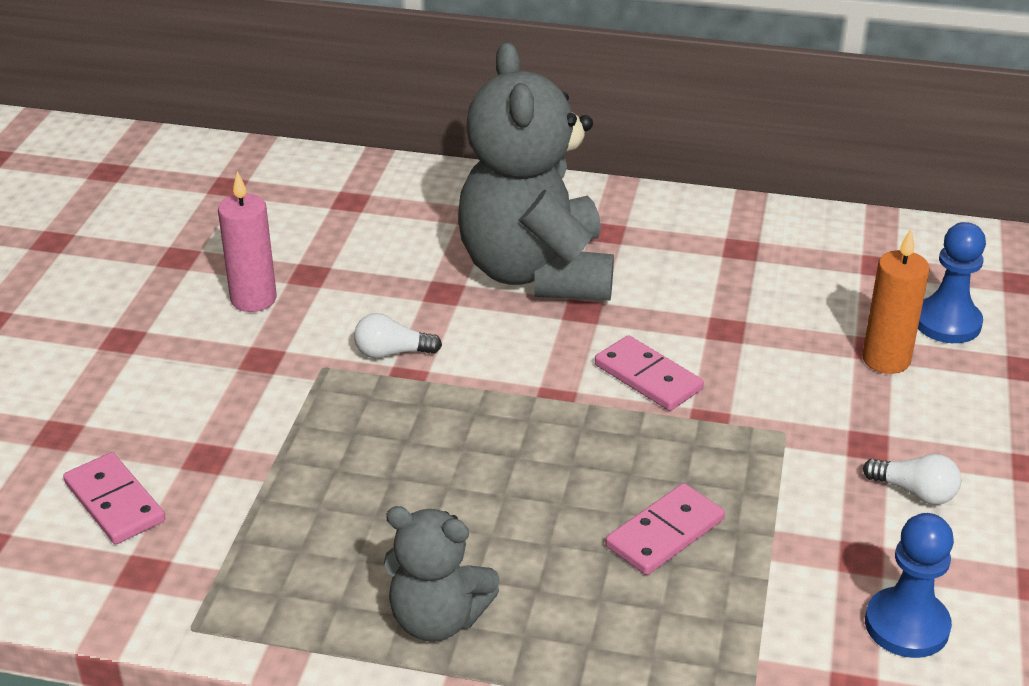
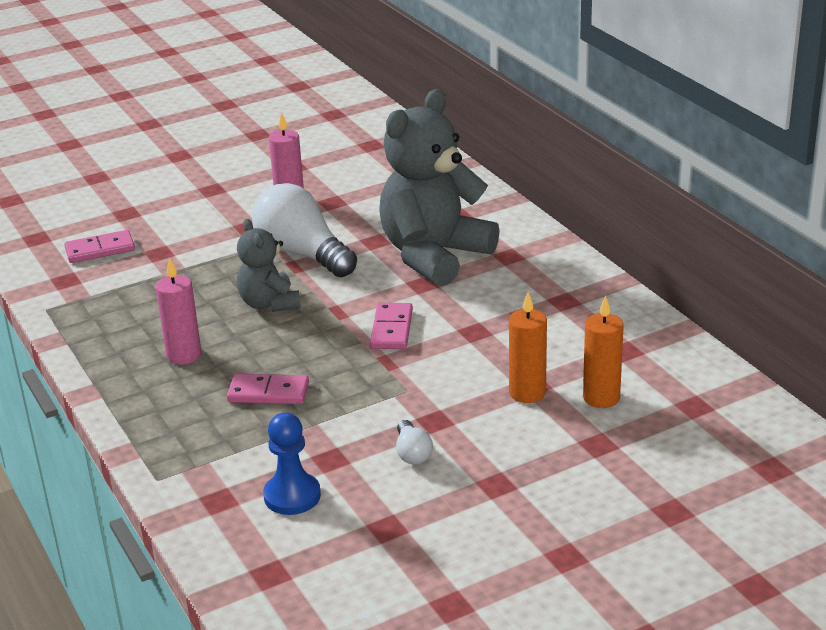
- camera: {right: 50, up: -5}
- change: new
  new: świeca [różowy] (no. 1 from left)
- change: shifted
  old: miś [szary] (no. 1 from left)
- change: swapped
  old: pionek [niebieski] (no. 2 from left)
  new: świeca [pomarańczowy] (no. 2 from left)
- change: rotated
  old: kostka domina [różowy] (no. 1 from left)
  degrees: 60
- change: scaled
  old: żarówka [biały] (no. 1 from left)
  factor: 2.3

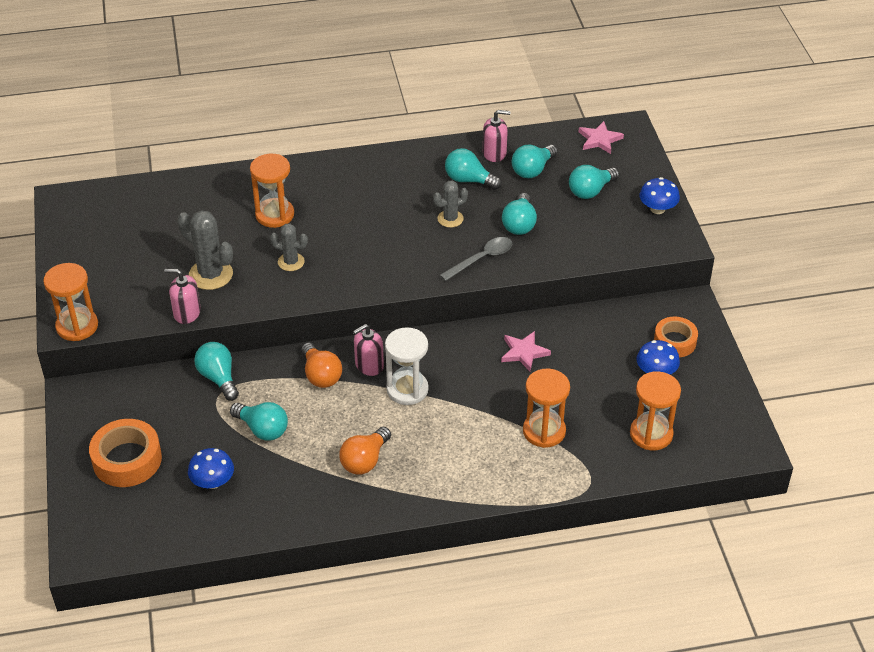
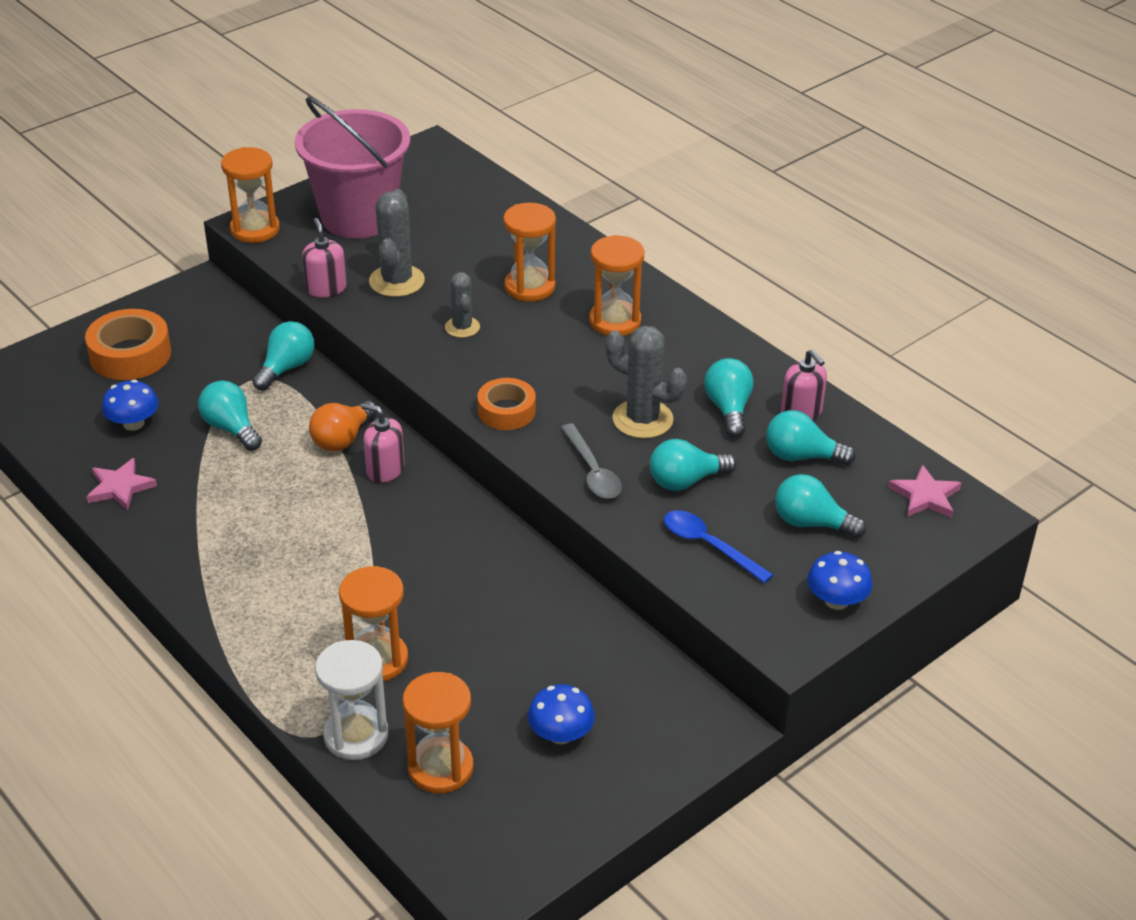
- camera: {right: 60, up: -5}
- change: gone
  old: żarówka [pomarańczowy] (no. 2 from left)
- change: new
  new: wiadro [różowy]
- change: new
  new: klepsydra [pomarańczowy] (no. 5 from left)
- change: new
  new: łyżka [niebieski]
- change: shifted
  old: klepsydra [biały]
- change: shifted
  old: gwiazda [różowy] (no. 1 from left)
- change: shifted
  old: taśma klejąca [pomarańczowy] (no. 2 from left)
- change: rotated
  old: żarówka [turkusowy] (no. 2 from left in the first image)
  degrees: 135
- change: rotated
  old: łyżka [szary]
  degrees: 45
- change: scaled
  old: kaktus [szary] (no. 3 from left)
  factor: 1.63

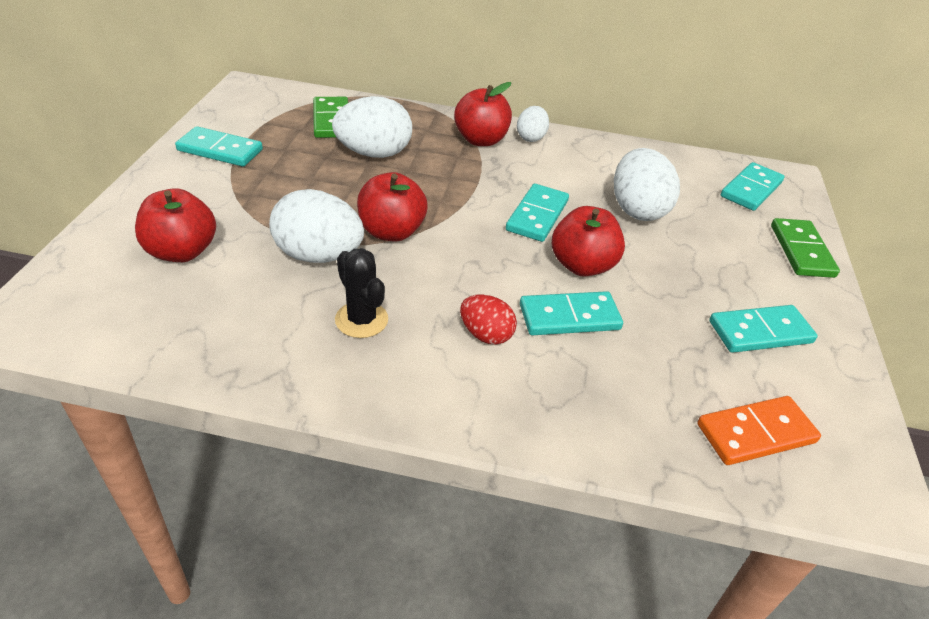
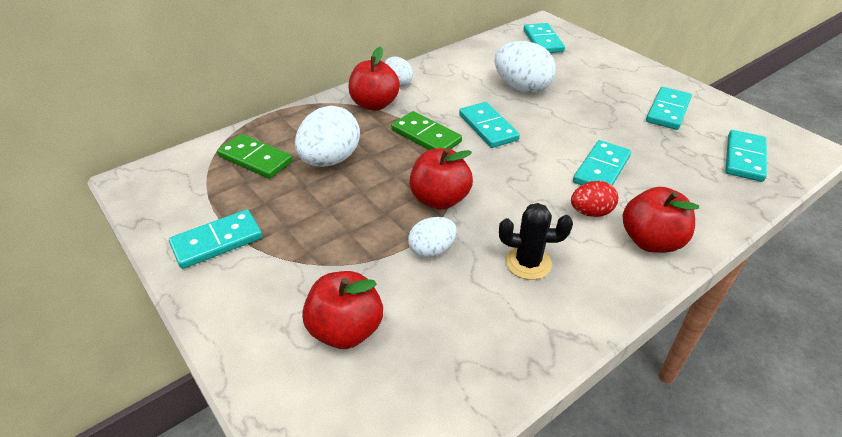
- camera: {right: -45, up: 0}
- change: shifted
  old: jabłko [czerwony] (no. 4 from left)
- change: shifted
  old: kostka domina [zielony] (no. 2 from left)
- change: repainted
  old: kostka domina [pomarańczowy]
  new: kostka domina [turkusowy] (no. 6 from left)
- change: scaled
  old: jajko [biały] (no. 1 from left in the first image)
  factor: 0.58

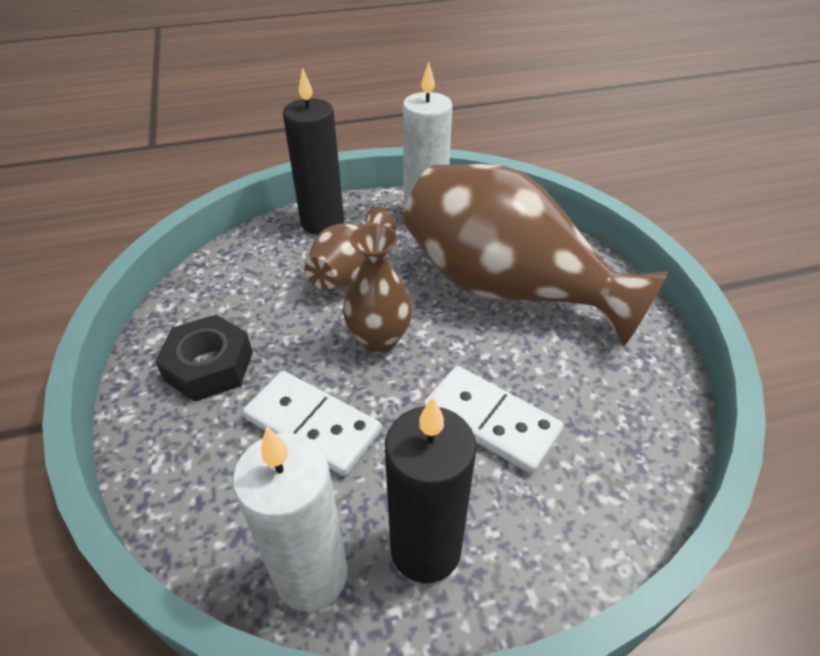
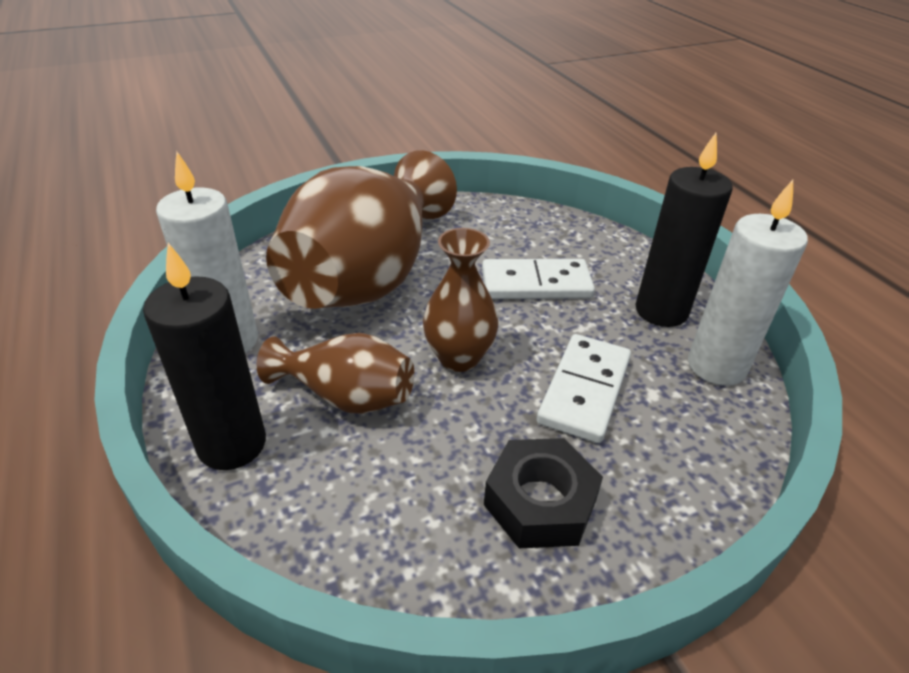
- camera: {right: -100, up: -5}
- change: rotated
  old: kostka domina [biały] (no. 2 from left in the first image)
  degrees: 60

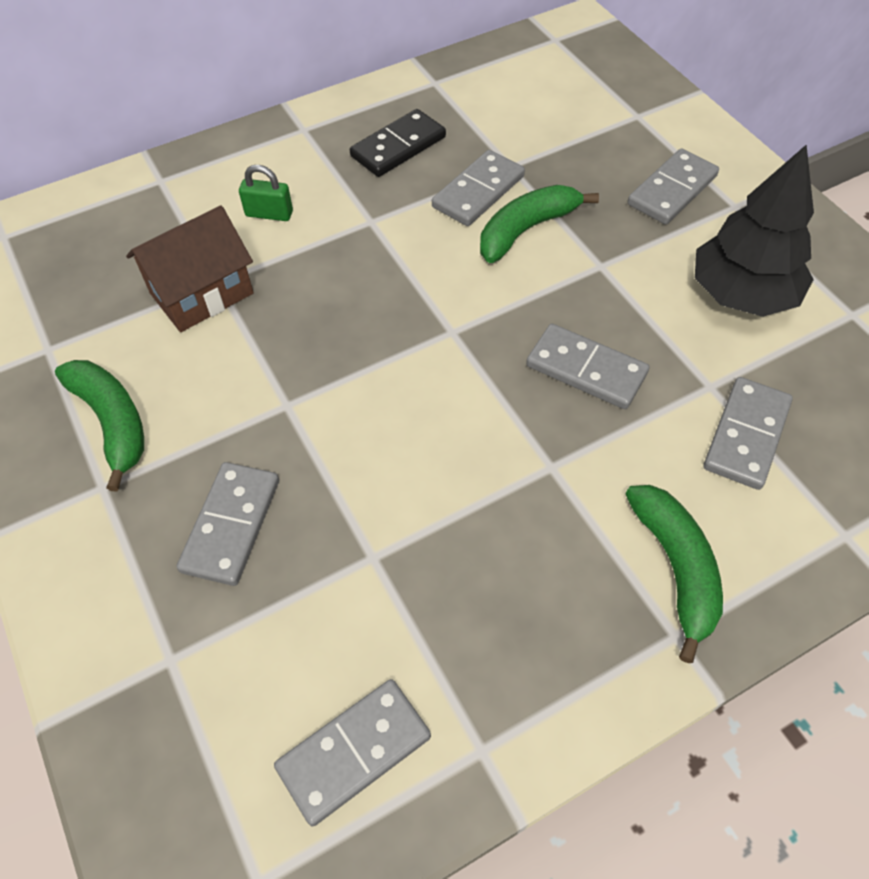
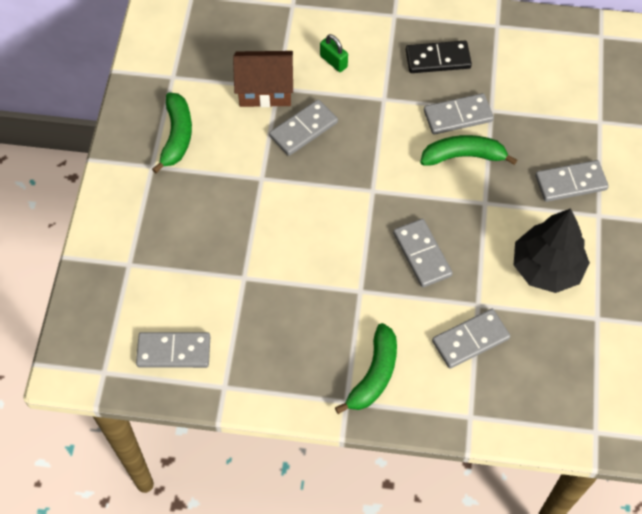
- camera: {right: 35, up: 5}
- change: shifted
  old: kostka domina [szary] (no. 1 from left in the first image)
  new: kostka domina [szary] (no. 2 from left)

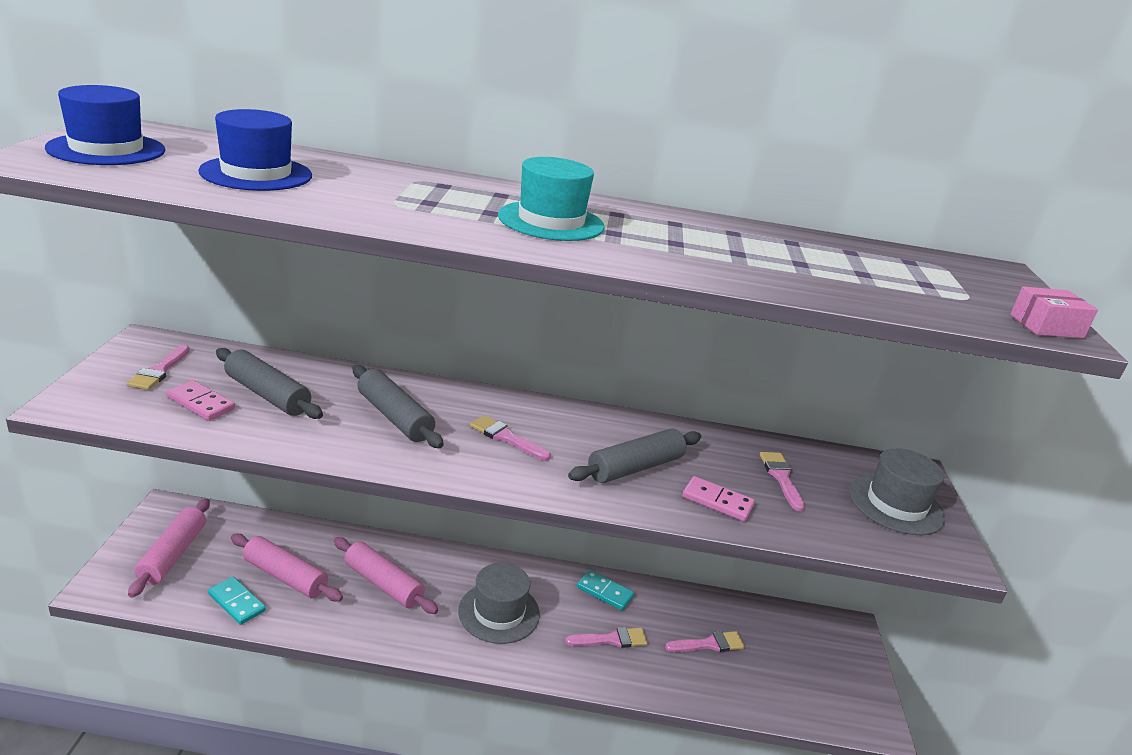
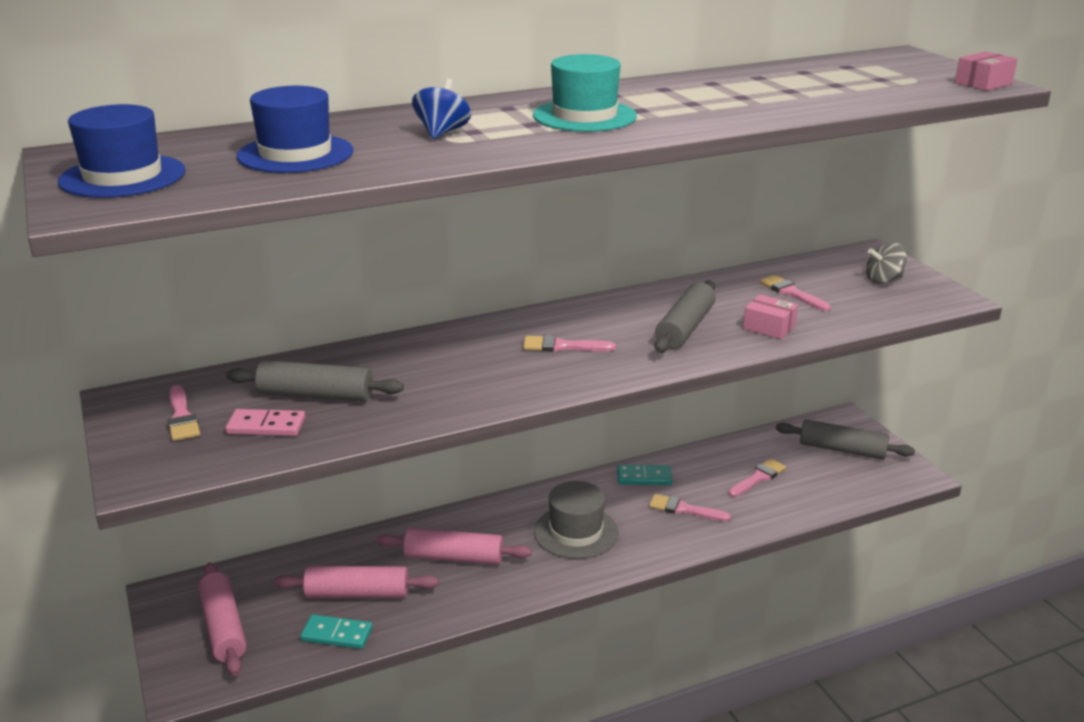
- camera: {right: -25, up: 0}
- change: new
  new: bączek [niebieski]
- change: shifted
  old: wałek do ciasta [szary] (no. 2 from left in the first image)
  new: wałek do ciasta [szary] (no. 3 from left)
- change: swapped
  old: kostka domina [różowy] (no. 2 from left)
  new: pudełko [różowy] (no. 1 from left)
- change: swapped
  old: kapelusz [szary] (no. 2 from left)
  new: bączek [szary]
- change: rotated
  old: pędzel [różowy] (no. 3 from left)
  degrees: -120

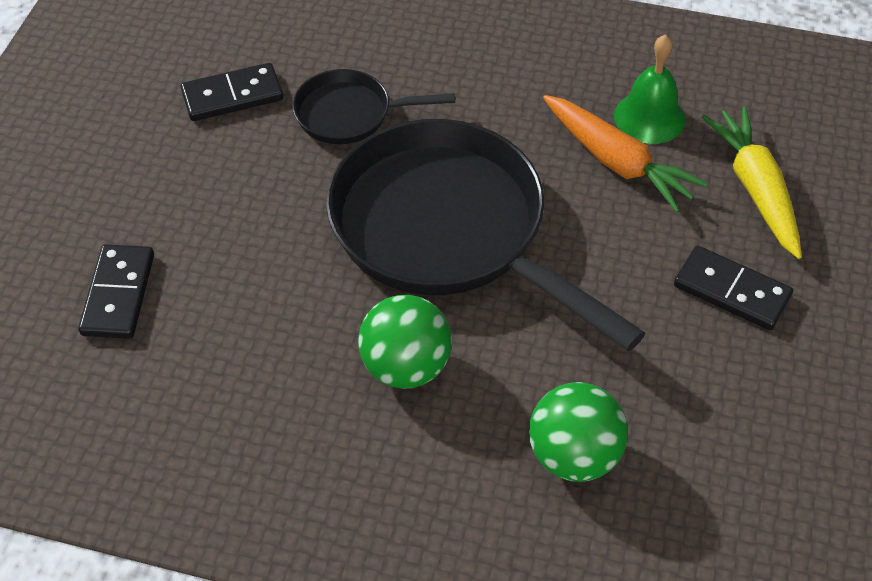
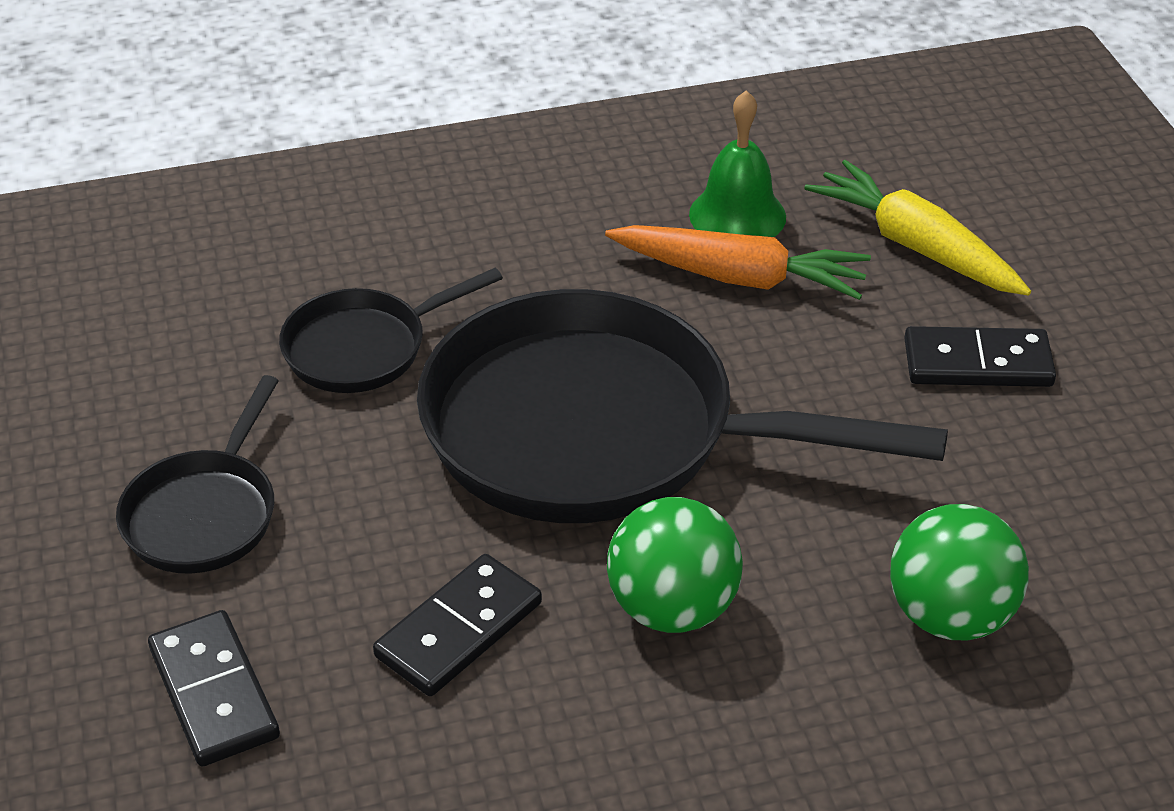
- camera: {right: -30, up: -10}
- change: new
  new: patelnia [czarny] (no. 1 from left)
- change: shifted
  old: kostka domina [czarny] (no. 2 from left)

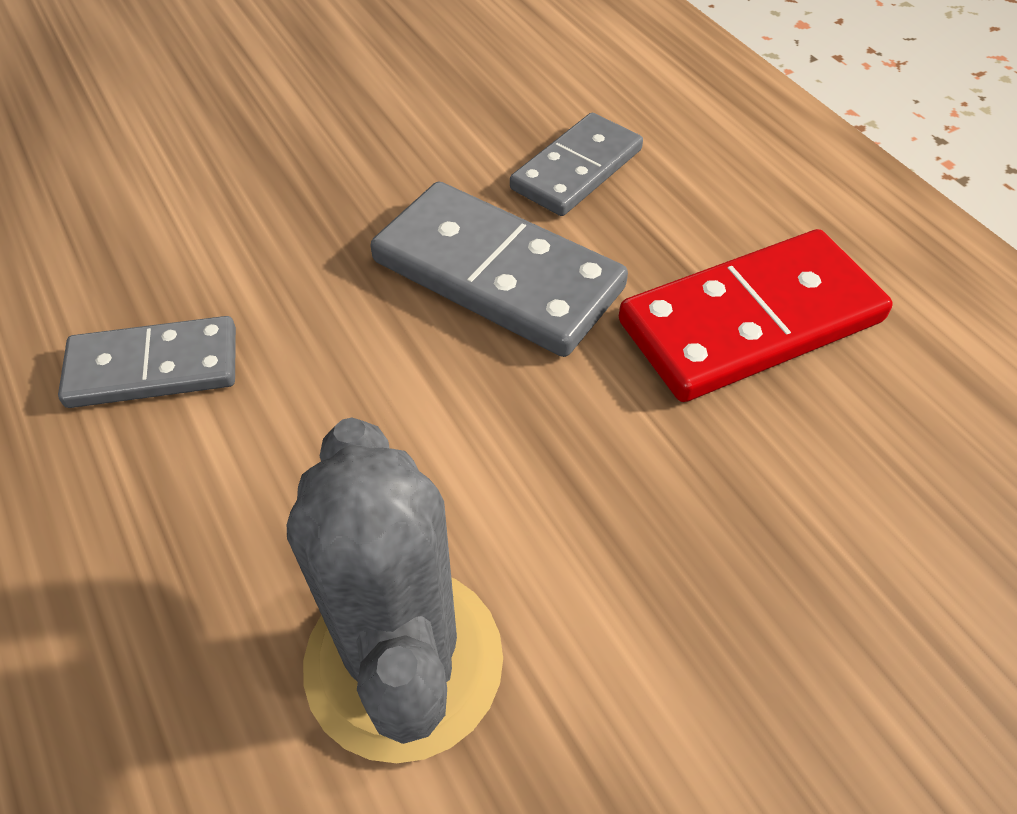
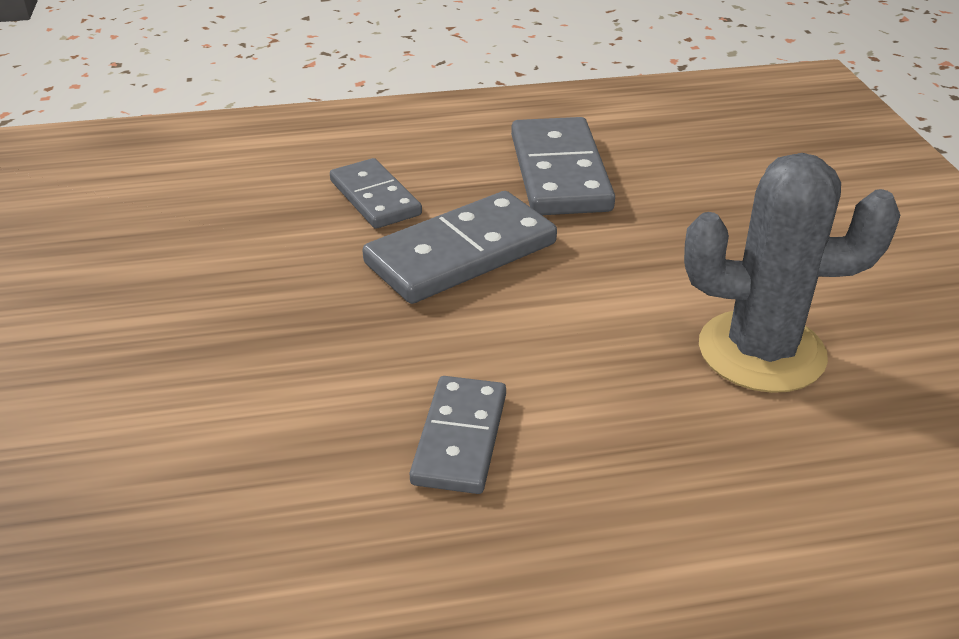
- camera: {right: -70, up: -15}
- change: repainted
  old: kostka domina [czerwony]
  new: kostka domina [szary] (no. 4 from left)

